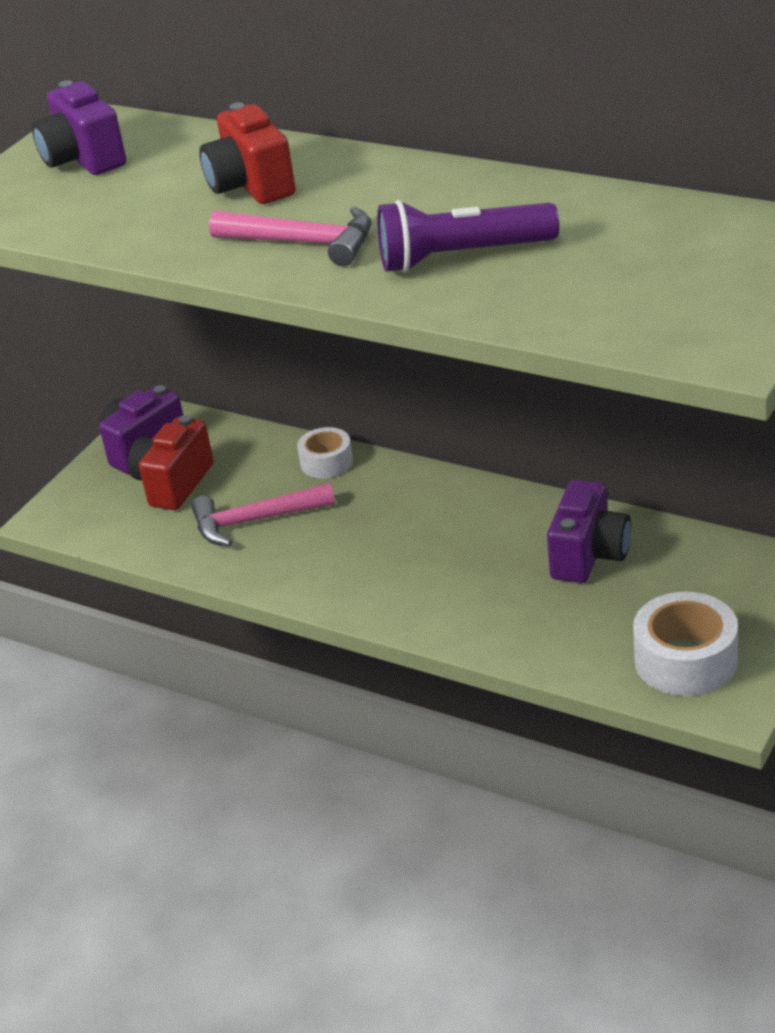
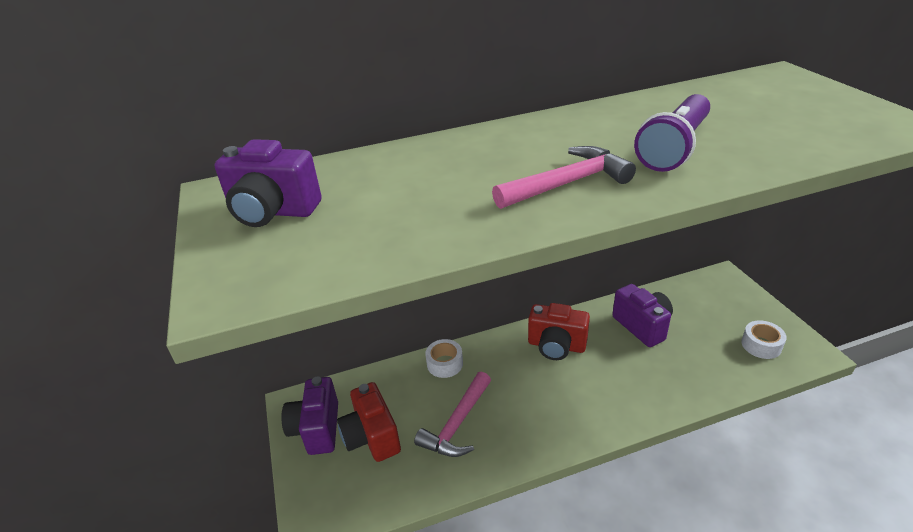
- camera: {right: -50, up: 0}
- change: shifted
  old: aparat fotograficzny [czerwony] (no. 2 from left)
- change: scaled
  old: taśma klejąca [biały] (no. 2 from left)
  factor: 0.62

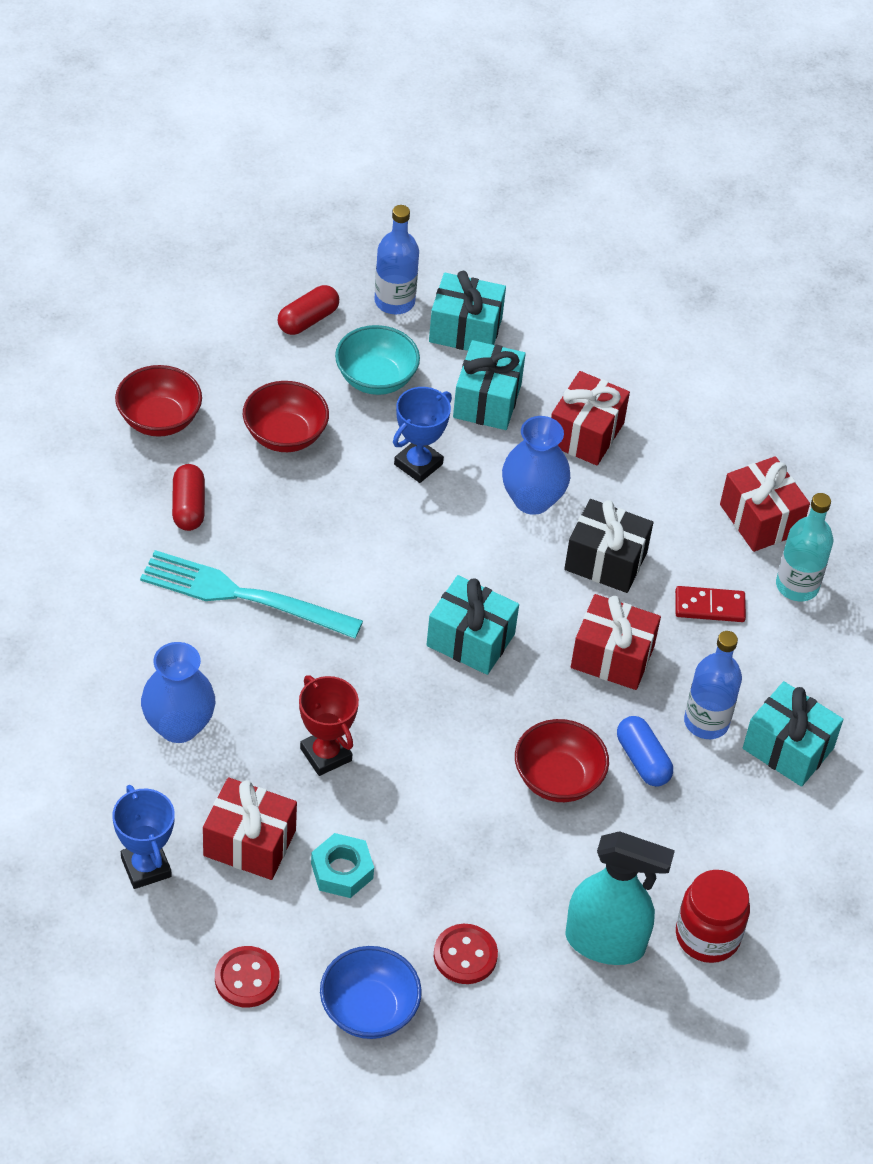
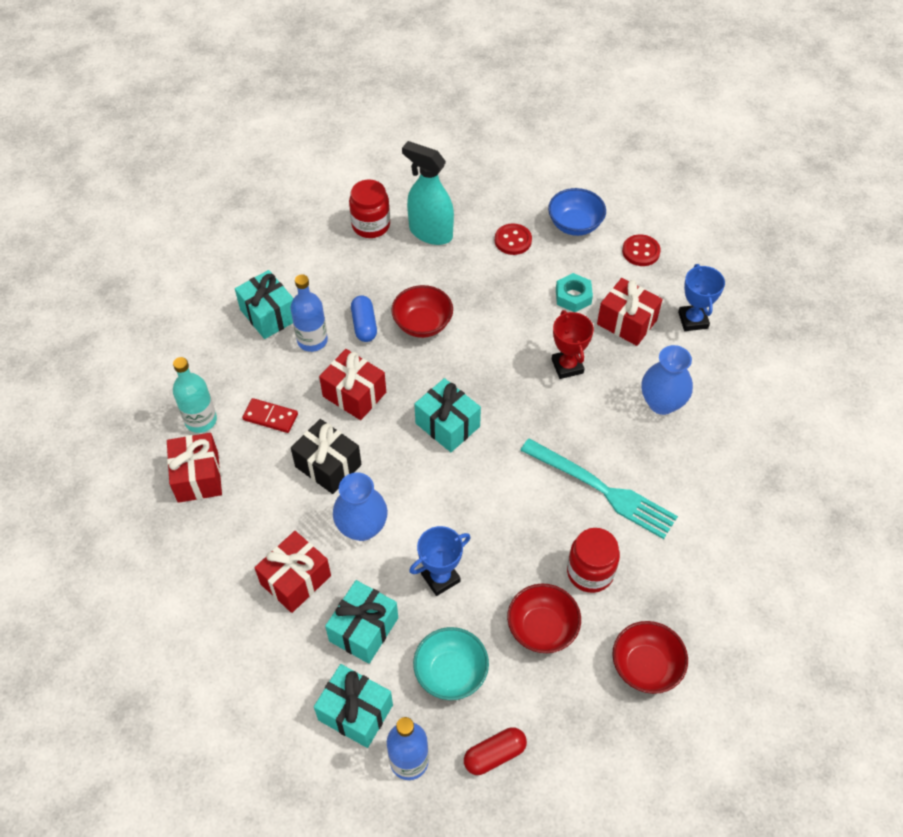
- camera: {right: -160, up: 5}
- change: gone
  old: kapsułka [czerwony] (no. 1 from left)
- change: new
  new: słoik [czerwony] (no. 2 from left)

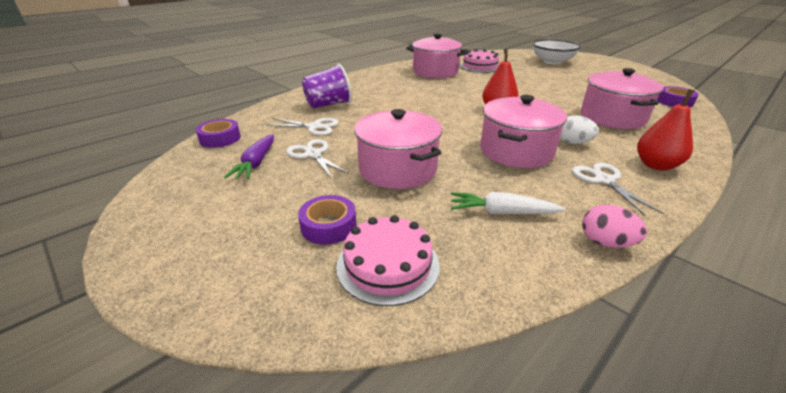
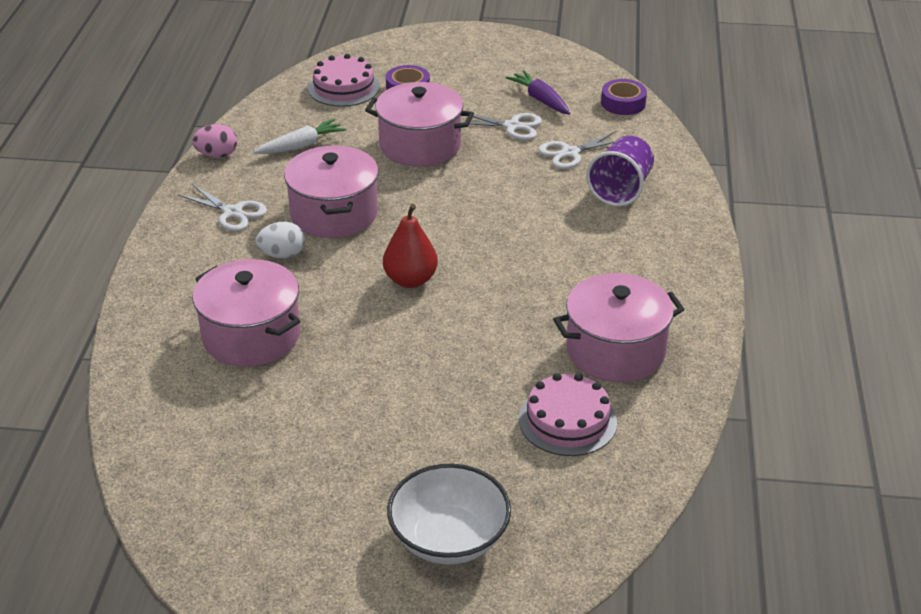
- camera: {right: 140, up: 5}
- change: gone
  old: gruszka [czerwony] (no. 2 from left)
- change: gone
  old: taśma klejąca [fioletowy] (no. 3 from left)

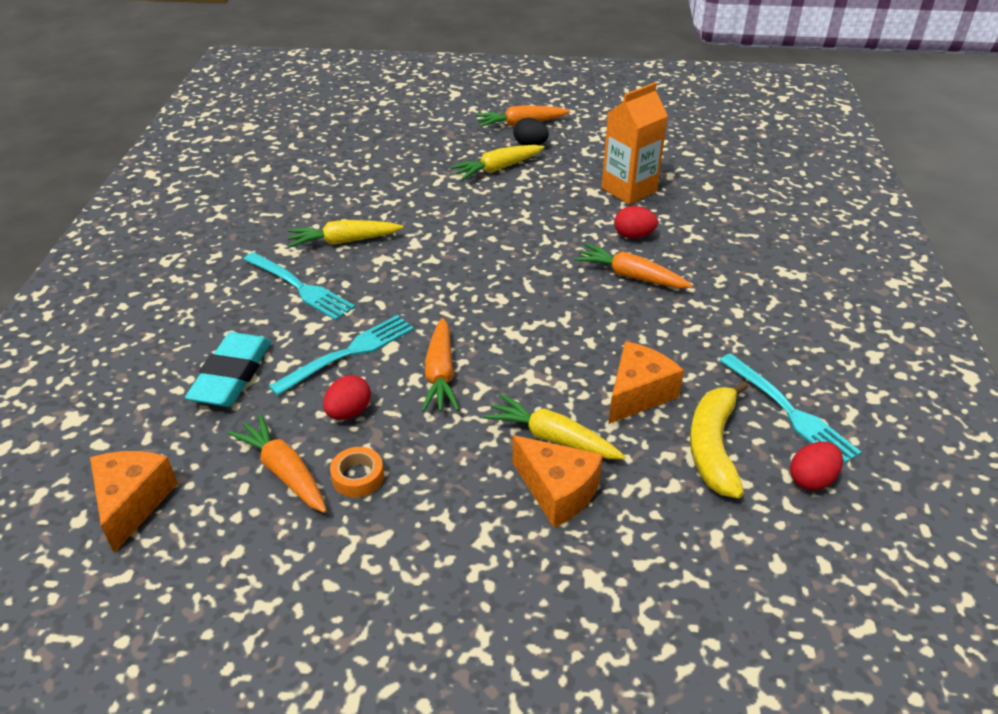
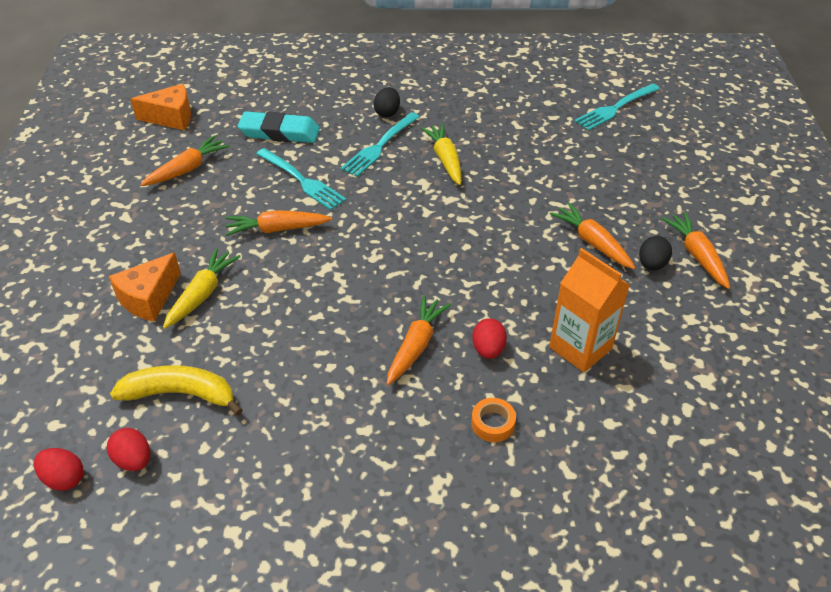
- camera: {right: 85, up: 5}
- change: gone
  old: ser [pomarańczowy] (no. 3 from left)
- change: new
  new: jajko [czarny] (no. 1 from left)
- change: shifted
  old: jajko [czerwony] (no. 1 from left)
- change: shifted
  old: taśma klejąca [pomarańczowy]
- change: shifted
  old: widelec [turkusowy] (no. 3 from left)
- change: repainted
  old: marchewka [żółty] (no. 2 from left)
  new: marchewka [pomarańczowy] (no. 4 from left)

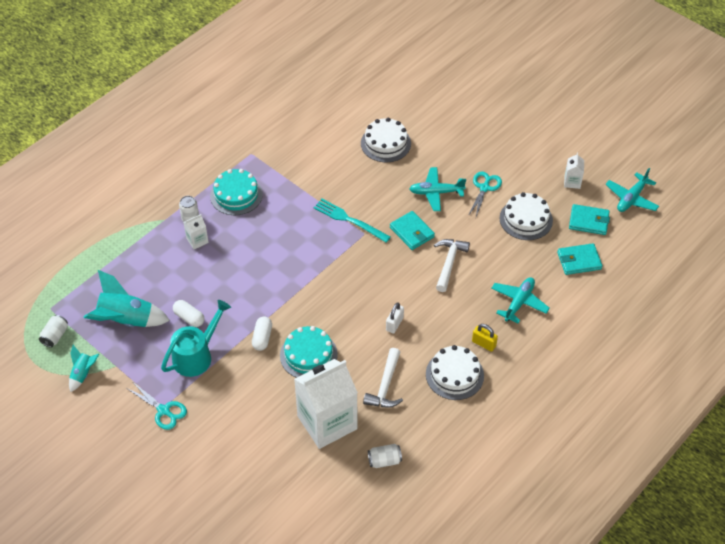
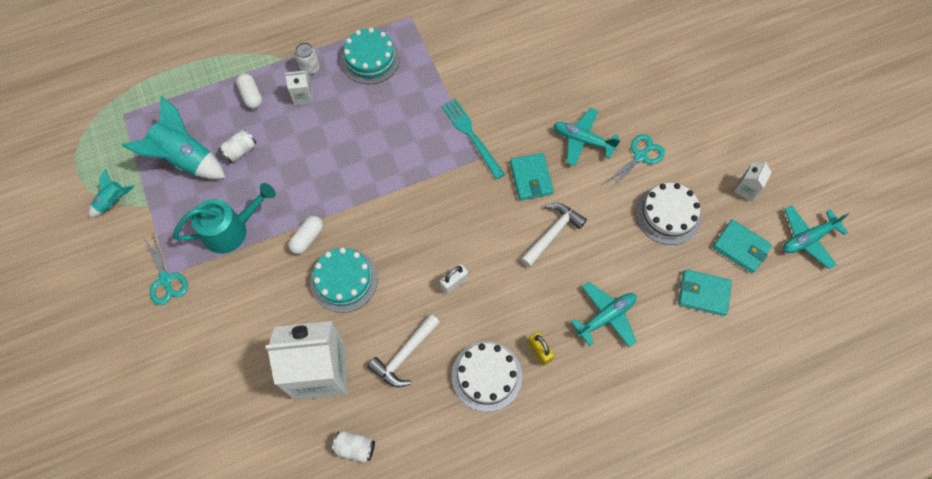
- camera: {right: 25, up: 15}
- change: gone
  old: tort [biały] (no. 1 from left)
- change: shifted
  old: puszka [biały] (no. 1 from left)
- change: shifted
  old: kapsułka [biały] (no. 1 from left)

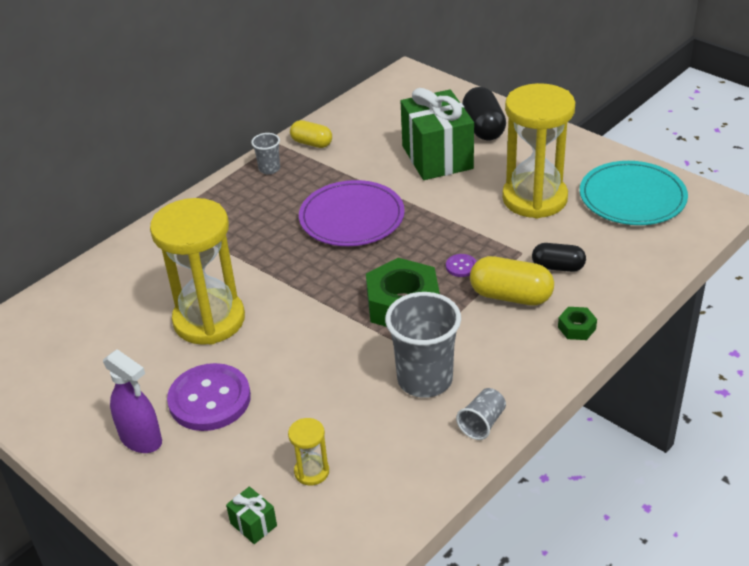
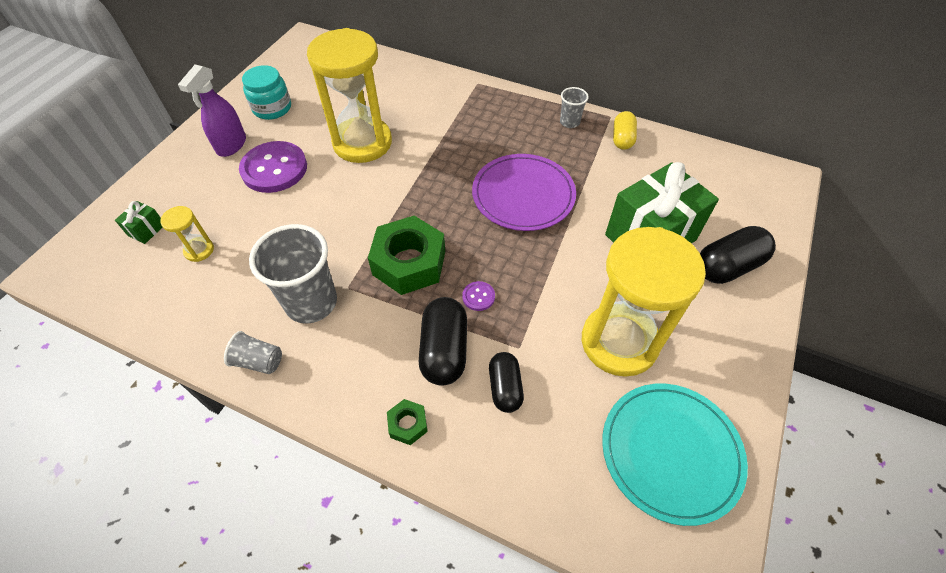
- camera: {right: 70, up: 15}
- change: new
  new: słoik [turkusowy]
- change: repainted
  old: kapsułka [żółty] (no. 2 from left)
  new: kapsułka [czarny] (no. 1 from left)

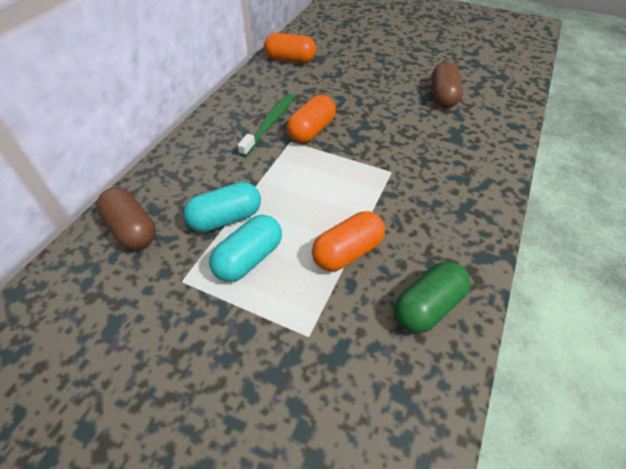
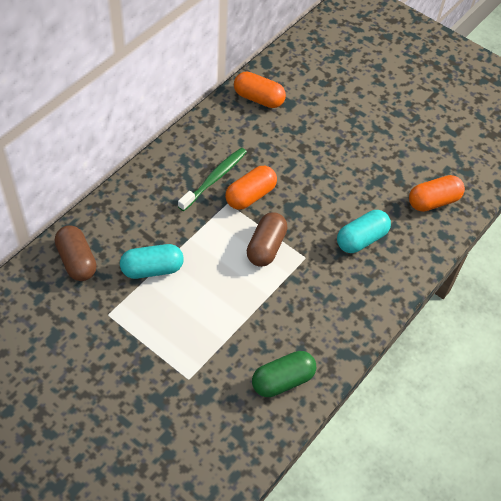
- camera: {right: 10, up: 5}
- change: shifted
  old: kapsułka [turkusowy] (no. 2 from left)
- change: shifted
  old: kapsułka [pomarańczowy] (no. 3 from left)
- change: shifted
  old: kapsułka [brązowy] (no. 2 from left)

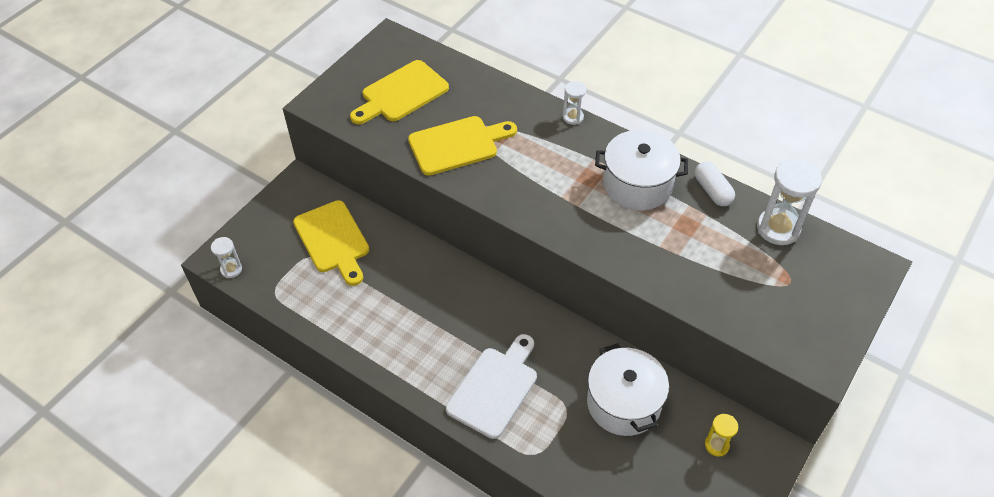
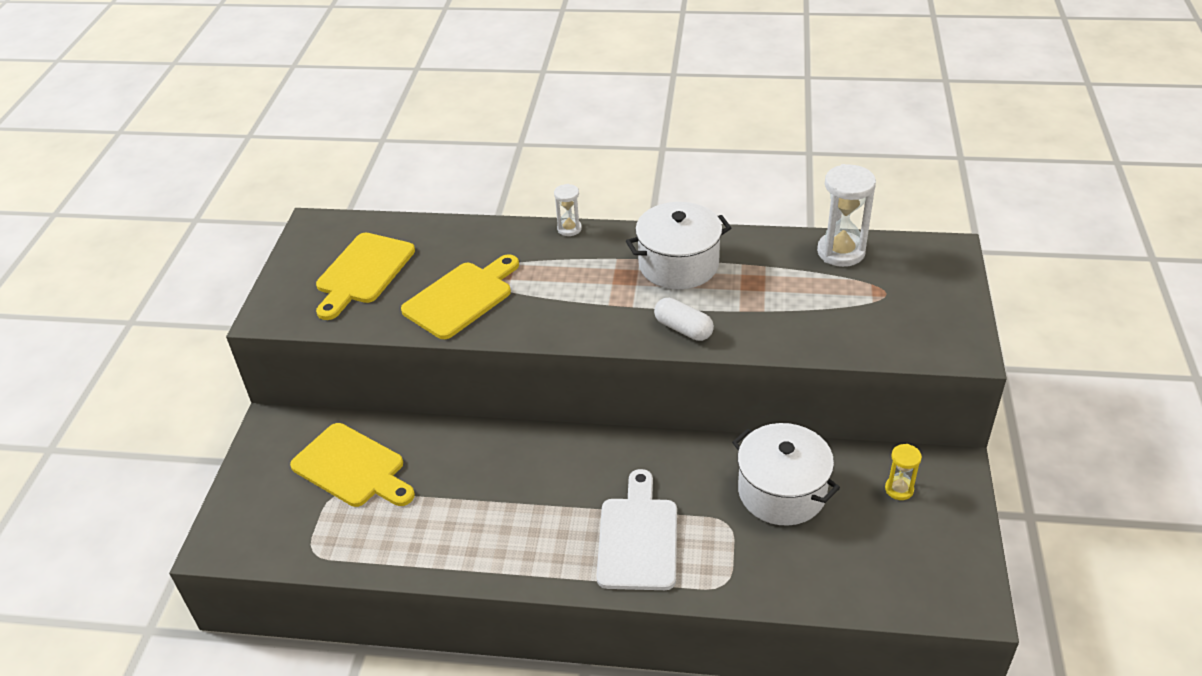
- camera: {right: -25, up: -10}
- change: gone
  old: klepsydra [biały] (no. 1 from left)
- change: shifted
  old: kapsułka [biały]

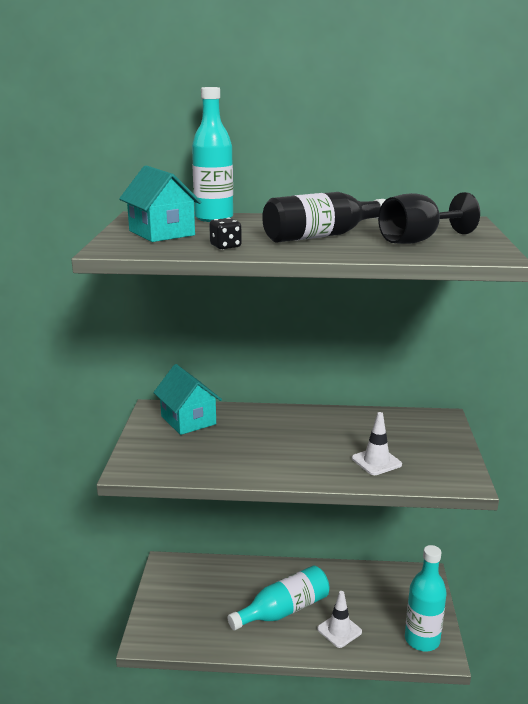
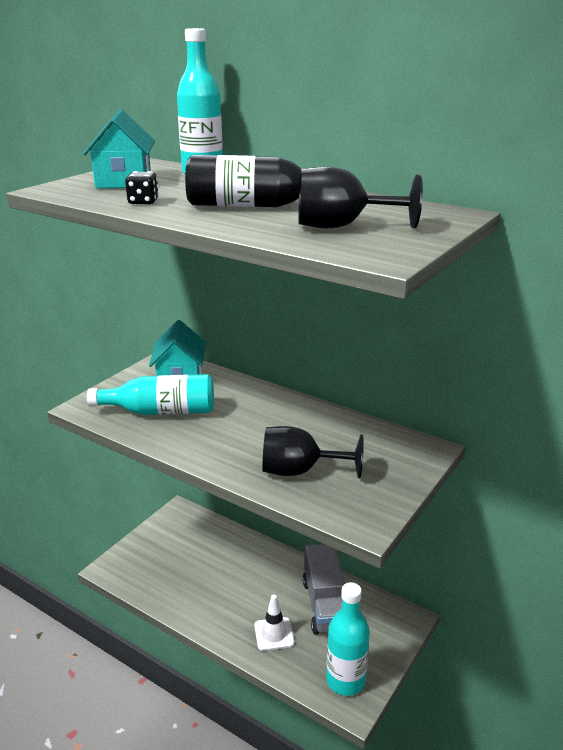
- camera: {right: 30, up: 5}
- change: new
  new: ciężarówka [szary]
- change: shifted
  old: butelka [turkusowy] (no. 2 from left in the first image)
  new: butelka [turkusowy] (no. 1 from left)
- change: swapped
  old: pachołek [biały] (no. 2 from left)
  new: kielich [czarny] (no. 1 from left)

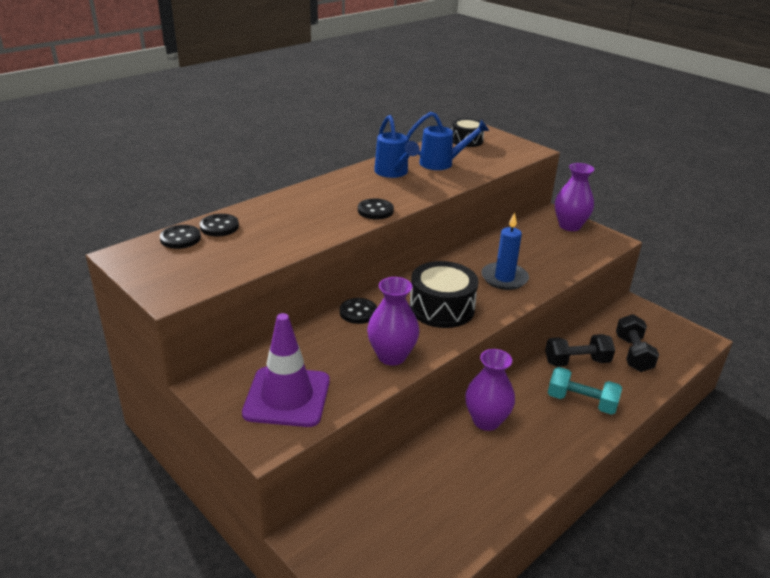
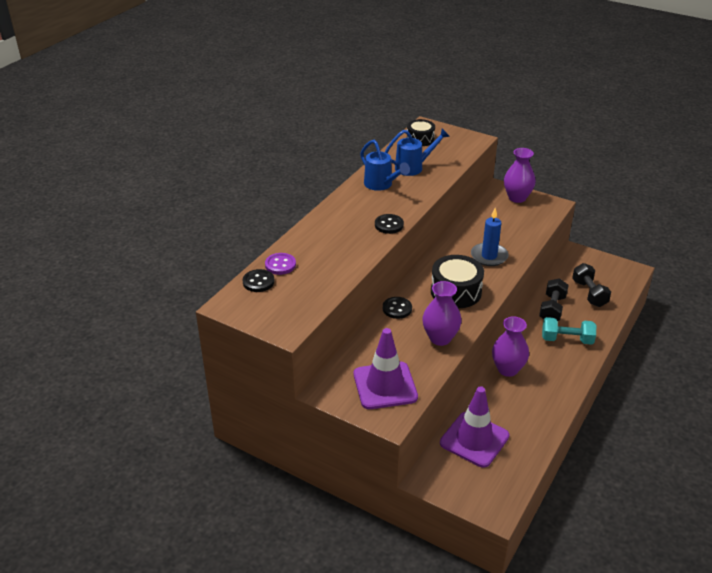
- camera: {right: -15, up: 5}
- change: new
  new: pachołek [fioletowy] (no. 2 from left)
- change: repainted
  old: guzik [czarny] (no. 2 from left)
  new: guzik [fioletowy]
- change: rotated
  old: hantel [czarny] (no. 1 from left)
  degrees: -45

